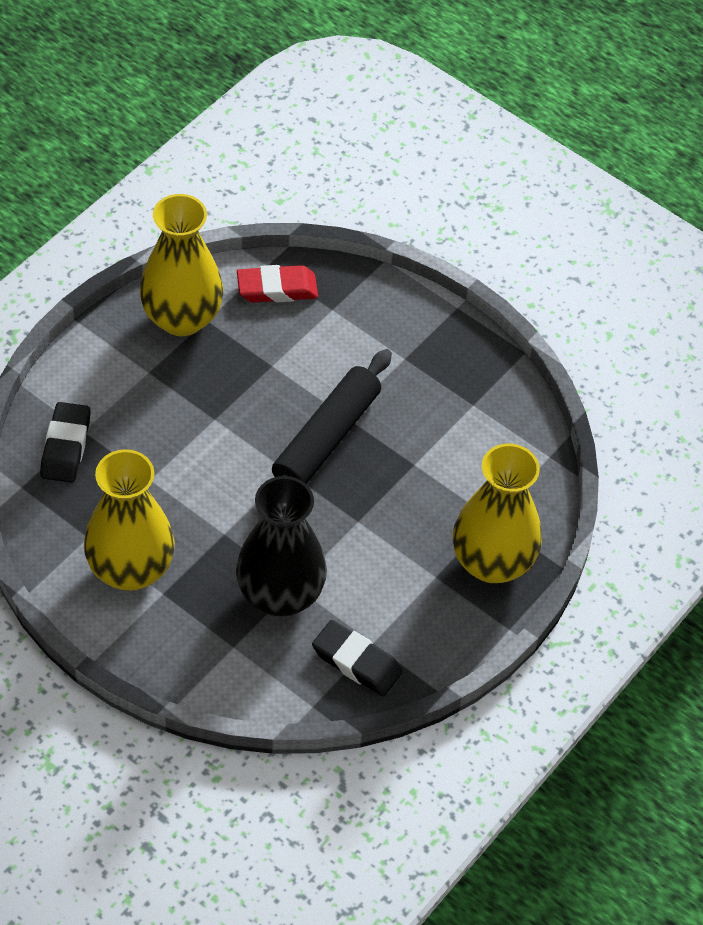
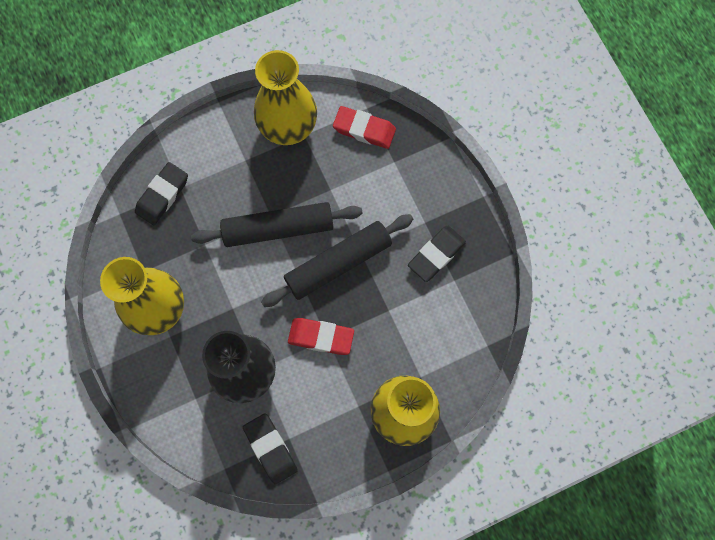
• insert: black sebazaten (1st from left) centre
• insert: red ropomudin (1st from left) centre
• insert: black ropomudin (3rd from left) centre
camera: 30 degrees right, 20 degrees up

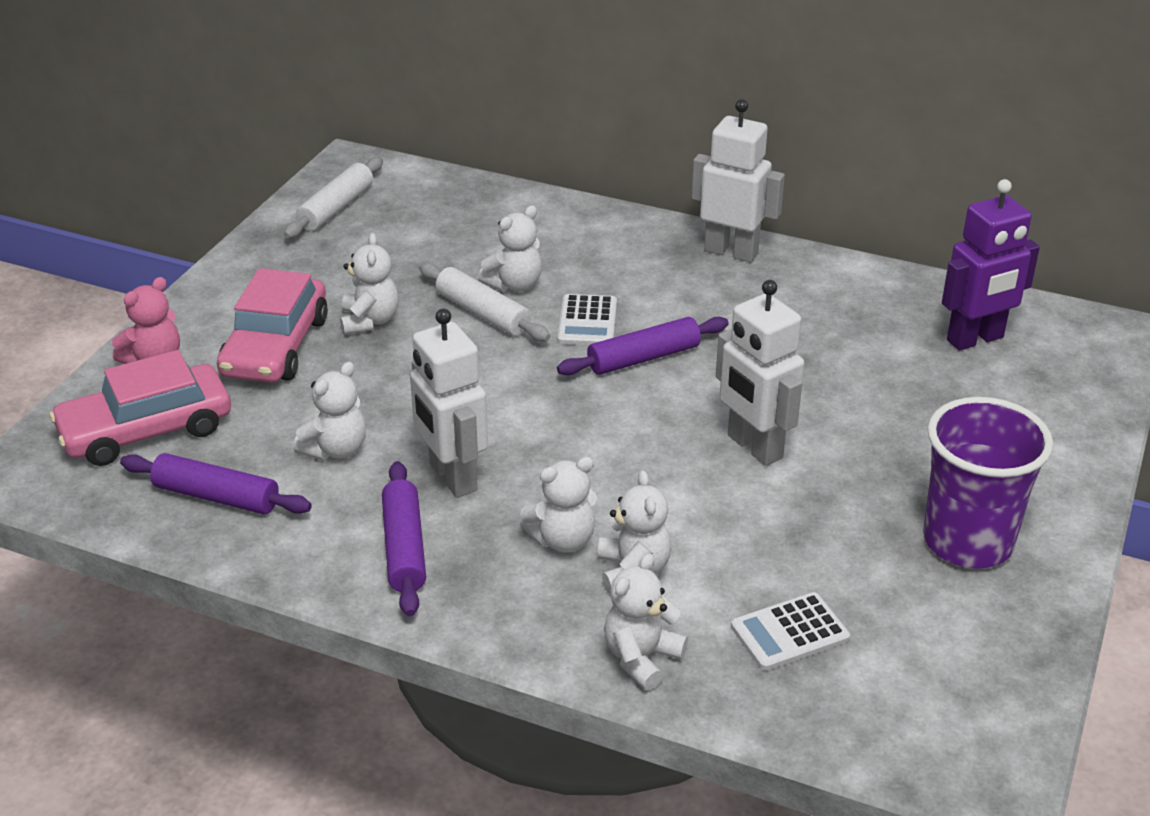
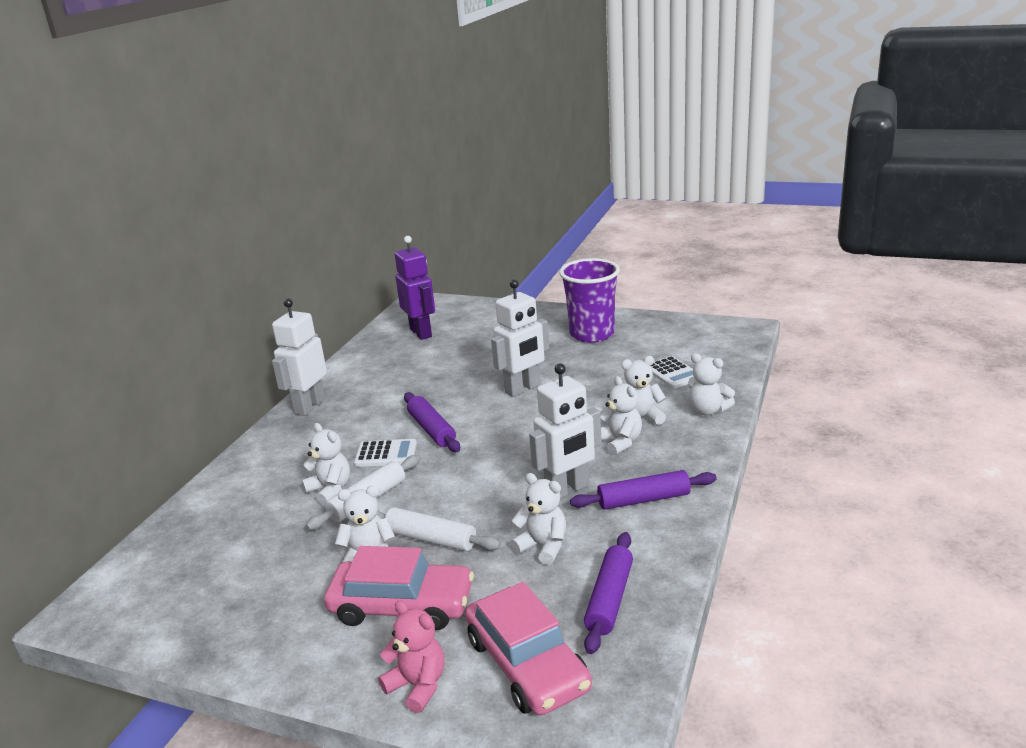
• move: white sebazaten (1st from left in the first image) top left to white sebazaten (2nd from left) bottom centre
camera: 90 degrees left, 10 degrees down

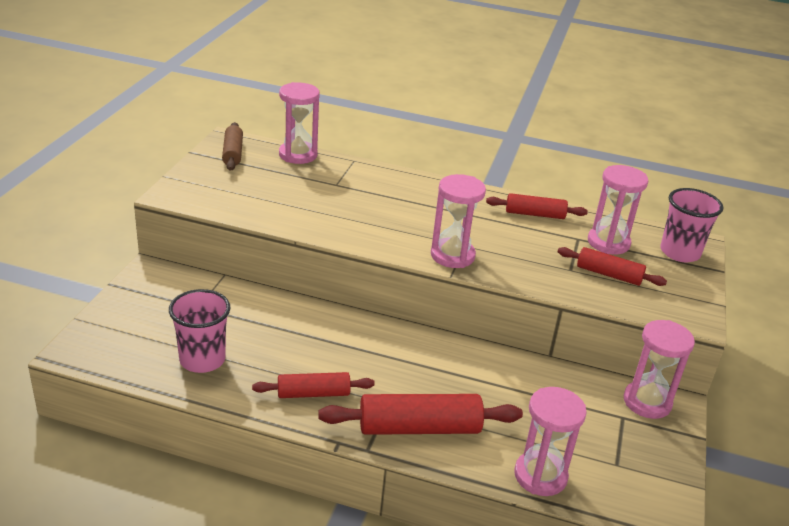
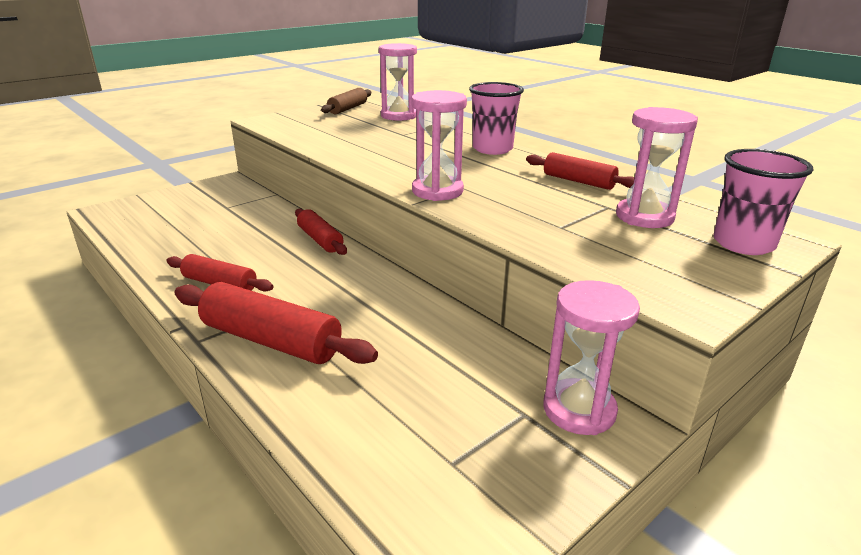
• move: red sebazaten (4th from left in the first image) middle right to red sebazaten (3rd from left) centre
• move: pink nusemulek (1st from left) middle left to top centre
• delete: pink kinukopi (3rd from left) bottom right
camera: 35 degrees right, 5 degrees down

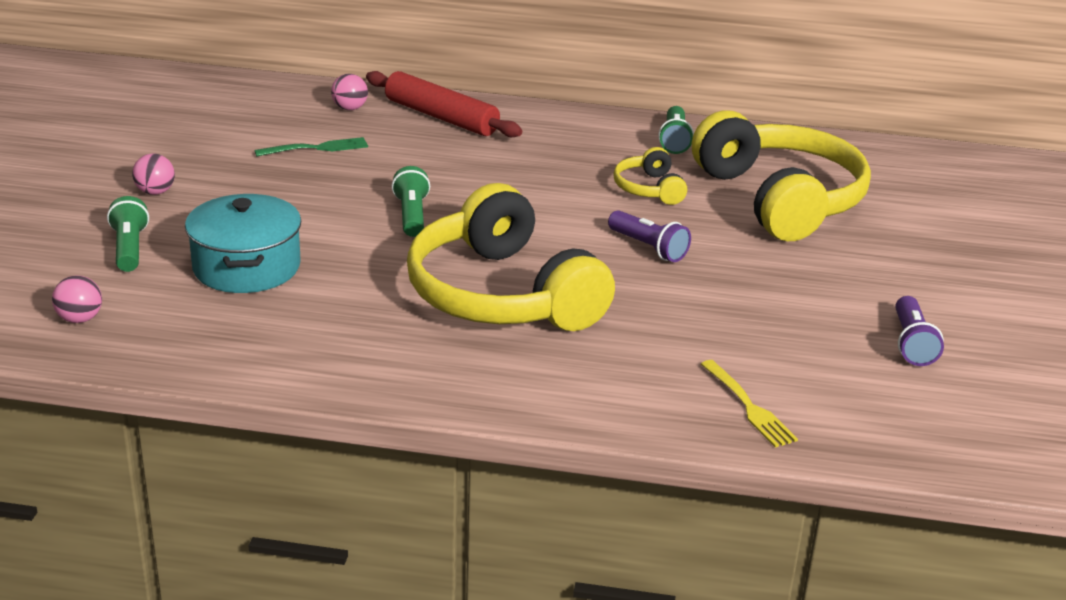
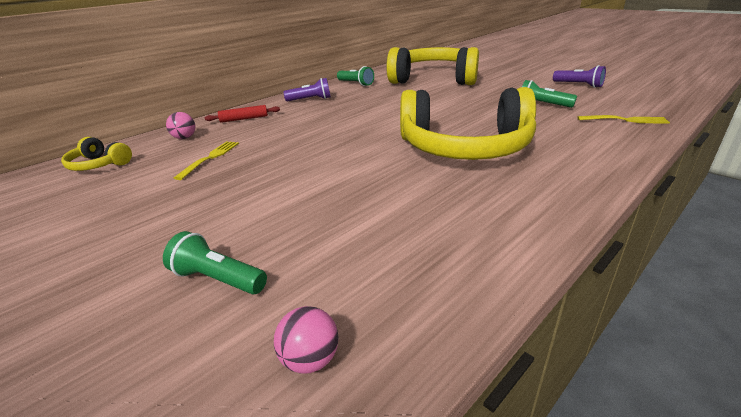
• move: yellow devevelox (2nd from left in the first image) top centre to yellow devevelox (1st from left) middle left
• recolor: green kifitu top left to yellow kifitu (1st from left) middle left
• resize: red sebazaten top centre = top left x0.55
• move: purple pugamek (1st from left) centre to top centre
• move: green pugamek (2nd from left in the first image) centre to green pugamek (3rd from left) top right
• delete: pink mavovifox (2nd from left) top left
• delete: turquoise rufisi middle left
camera: 50 degrees left, 0 degrees up

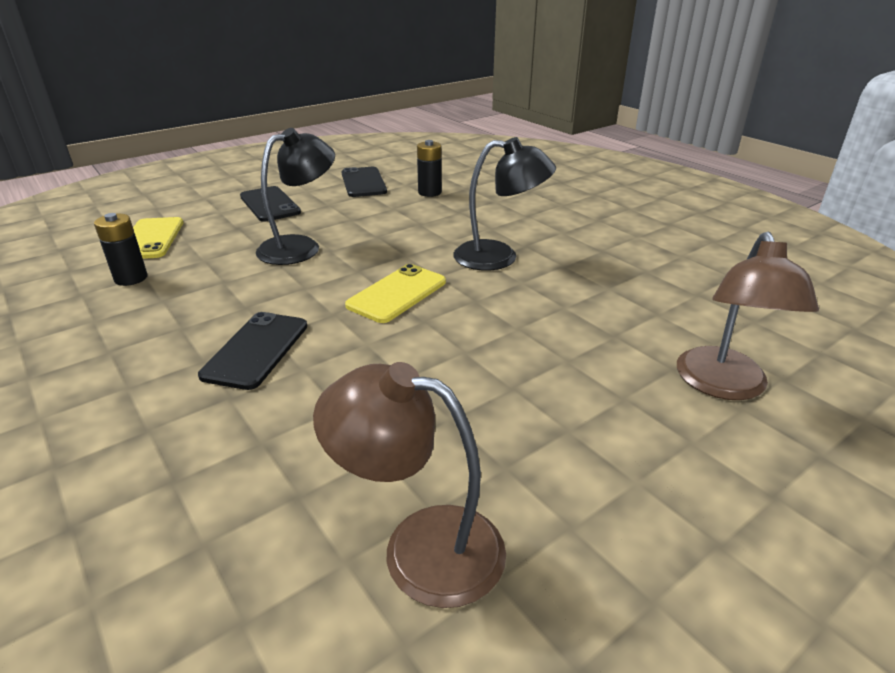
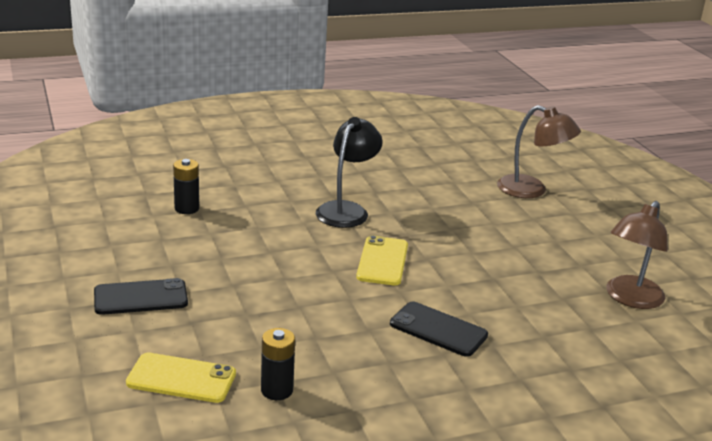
• rotate: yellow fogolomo (2nd from left) centre = centre 45 degrees clockwise
• delete: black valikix (1st from left) top left
• delete: black fogolomo (3rd from left) top centre
camera: 75 degrees left, 5 degrees down

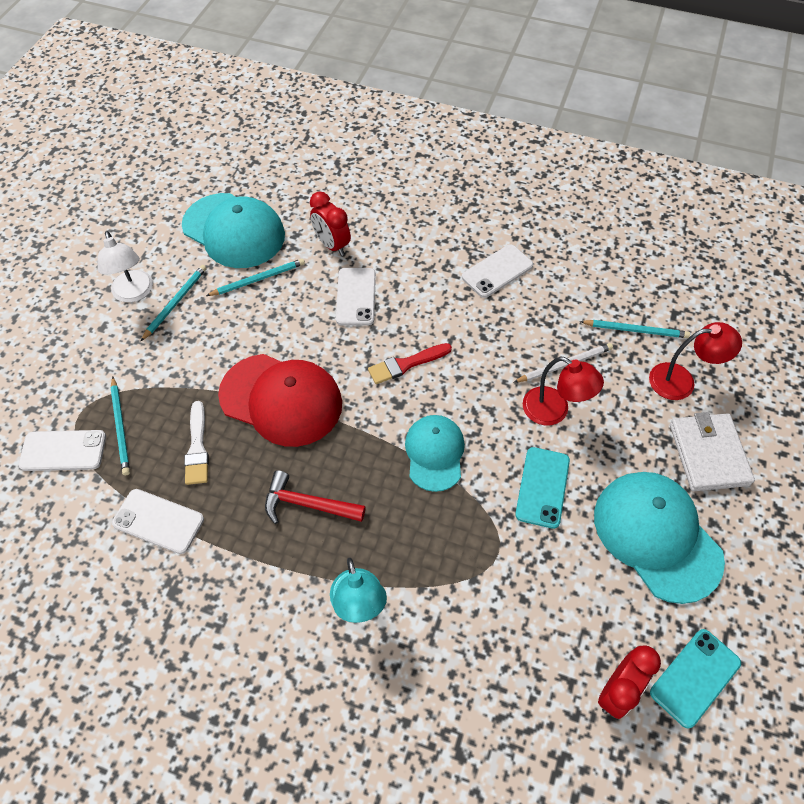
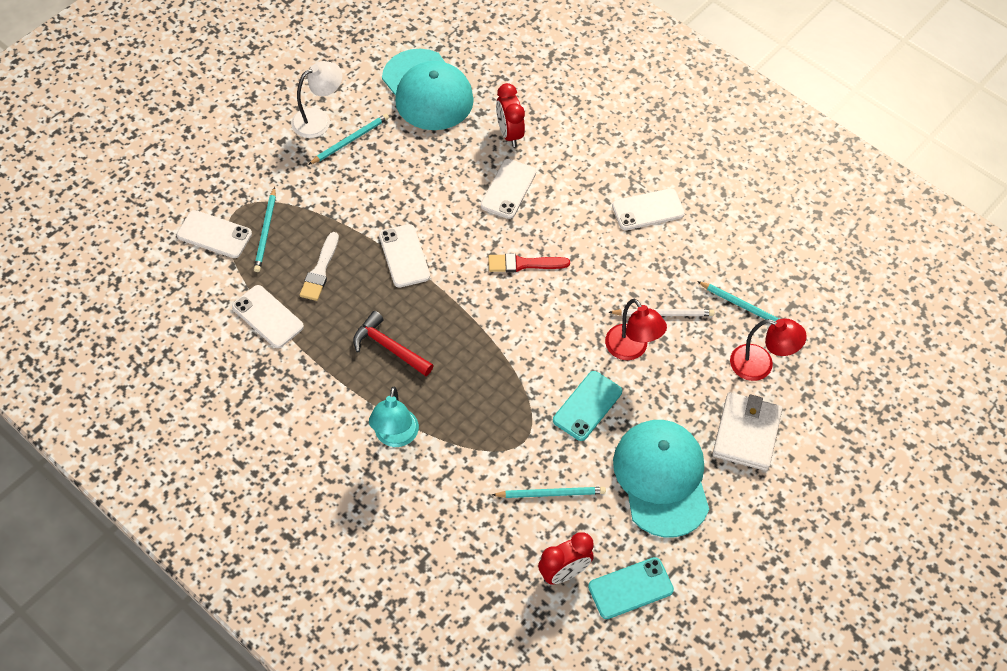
• rotate: white valikix top left = top left 120 degrees counterclockwise
• replace: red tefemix centre to white fogolomo (3rd from left) centre
• move: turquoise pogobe (3rd from left) middle left to bottom centre
• delete: turquoise tefemix (2nd from left) centre
camera: 20 degrees right, 0 degrees up

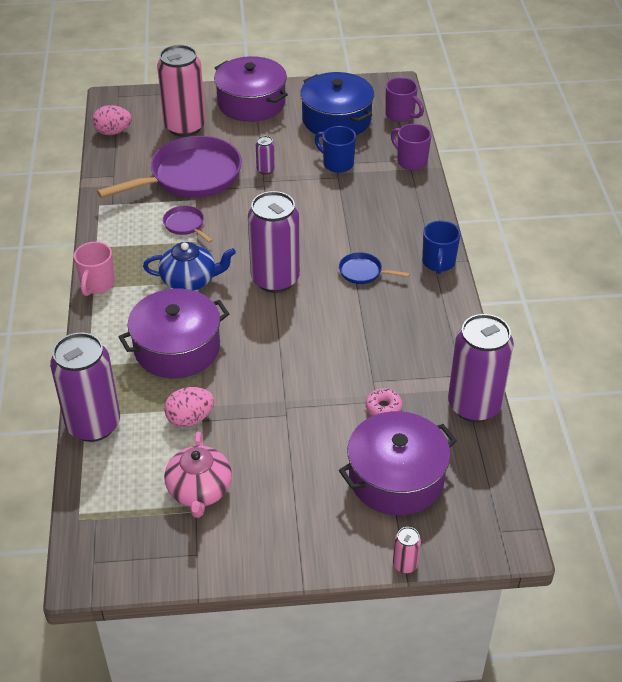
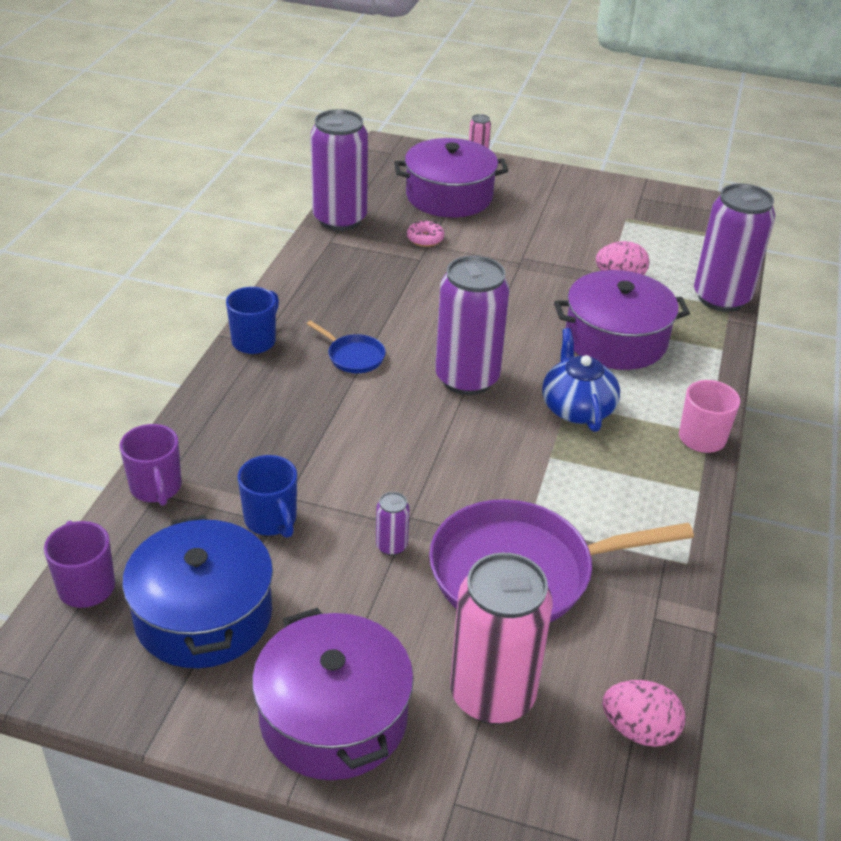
• rotate: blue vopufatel middle left = middle right 60 degrees clockwise
• delete: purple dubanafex (2nd from left) top left
• delete: pink vopufatel bottom left
camera: 160 degrees left, 5 degrees down

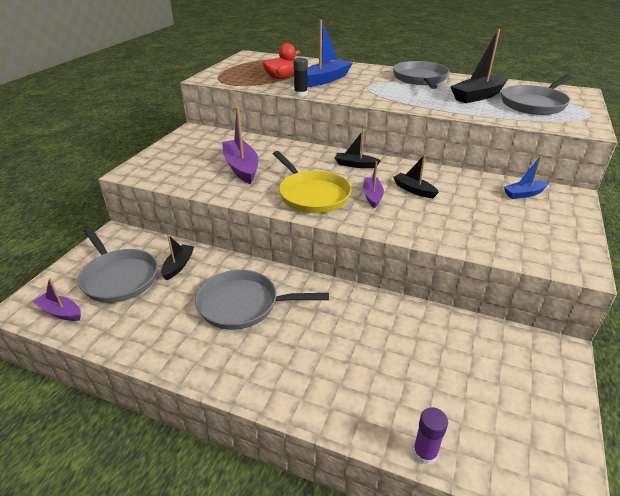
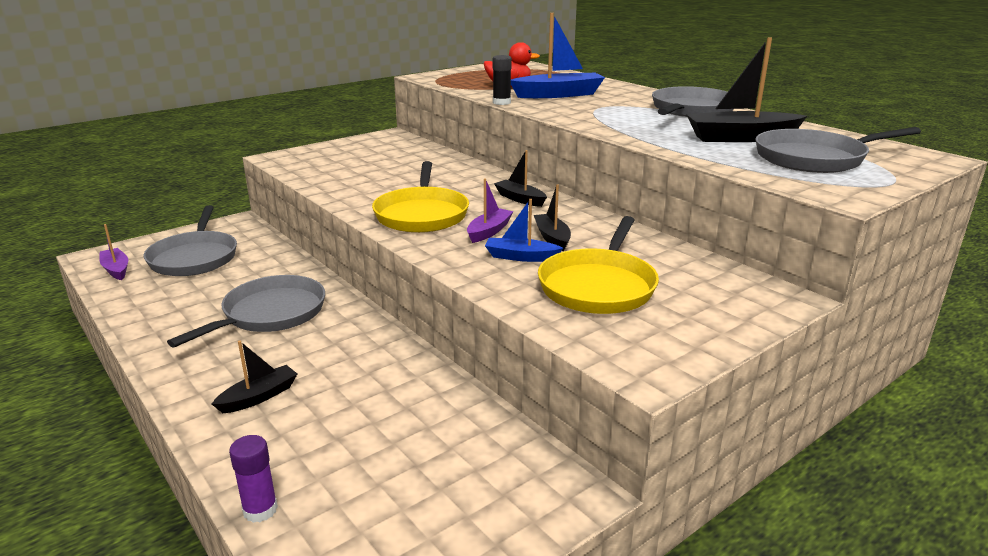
• rotate: grey dubanafex (2nd from left) centre = middle left 90 degrees clockwise
• move: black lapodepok (1st from left) middle left to bottom left
• move: blue lapodepok (2nd from left in the first image) middle right to blue lapodepok (1st from left) centre
• insert: yellow dubanafex (2nd from left) centre
• delete: purple lapodepok (2nd from left) top centre
camera: 30 degrees right, 10 degrees down

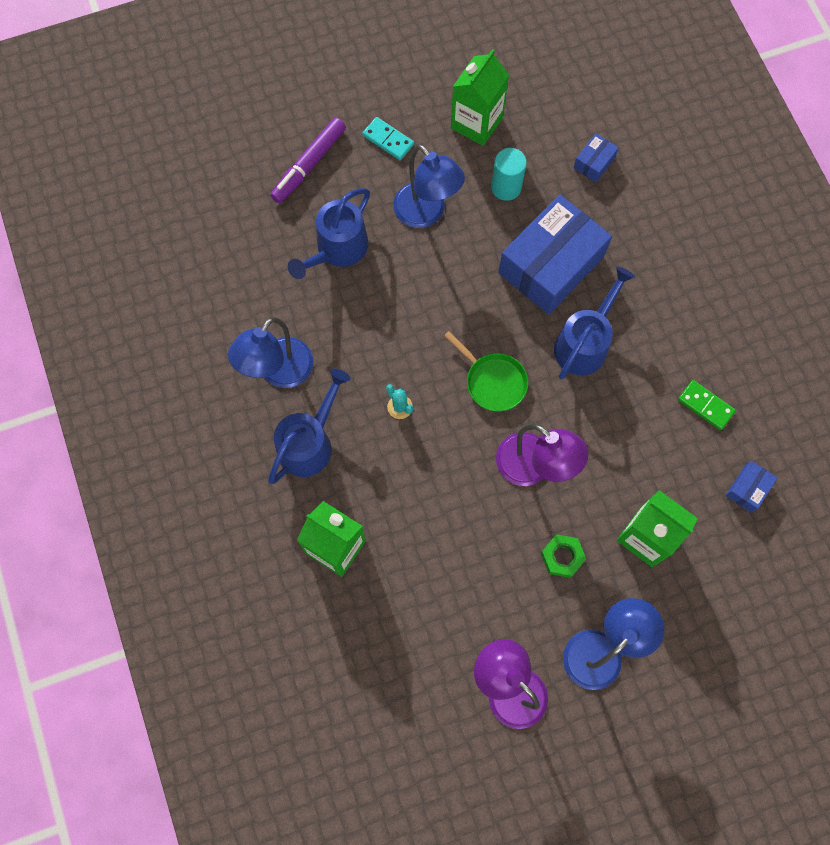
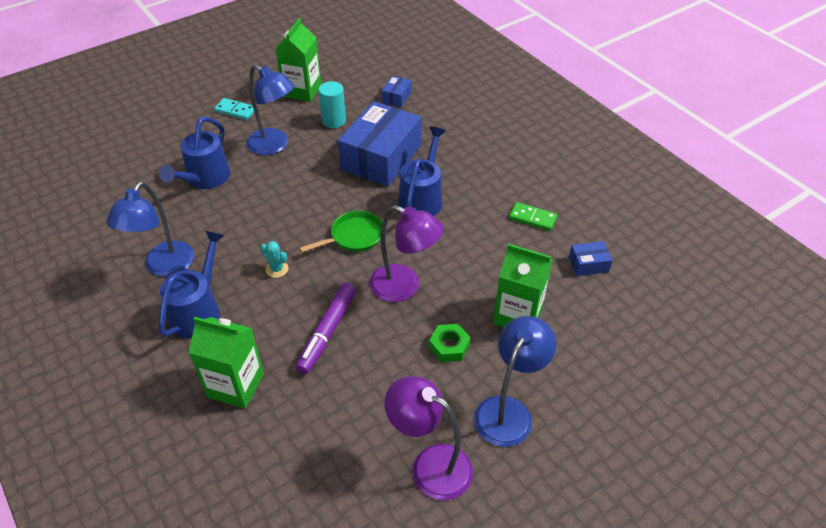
• move: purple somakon top centre to centre
• rotate: green dubanafex centre = centre 60 degrees counterclockwise
• rotate: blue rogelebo (3rd from left) middle right = middle right 60 degrees clockwise
camera: 15 degrees left, 25 degrees down

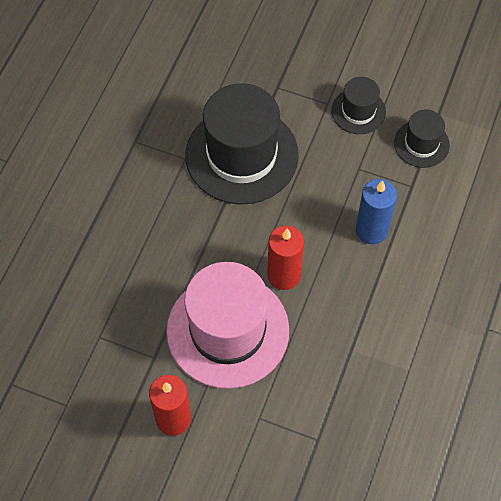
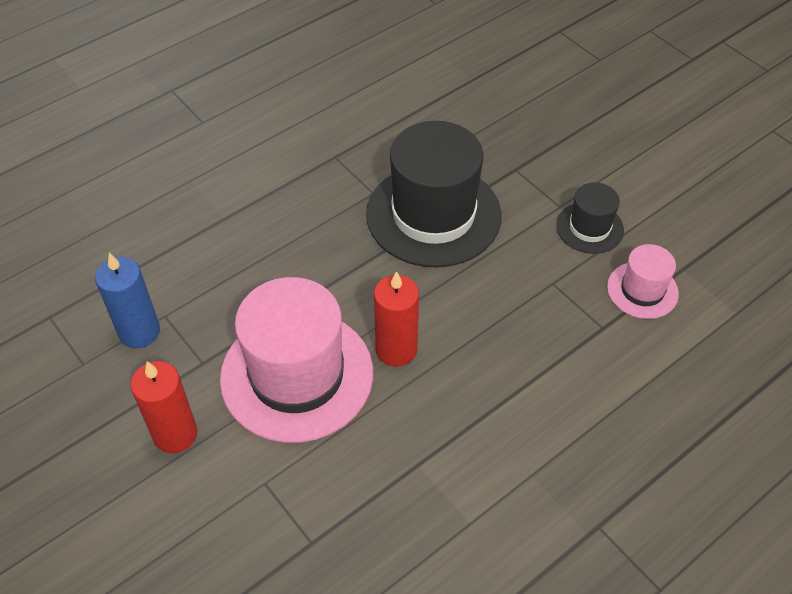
• move: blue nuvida middle right to middle left
• recolor: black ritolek (3rd from left) top right to pink ritolek (2nd from left) middle right
camera: 30 degrees right, 10 degrees down

